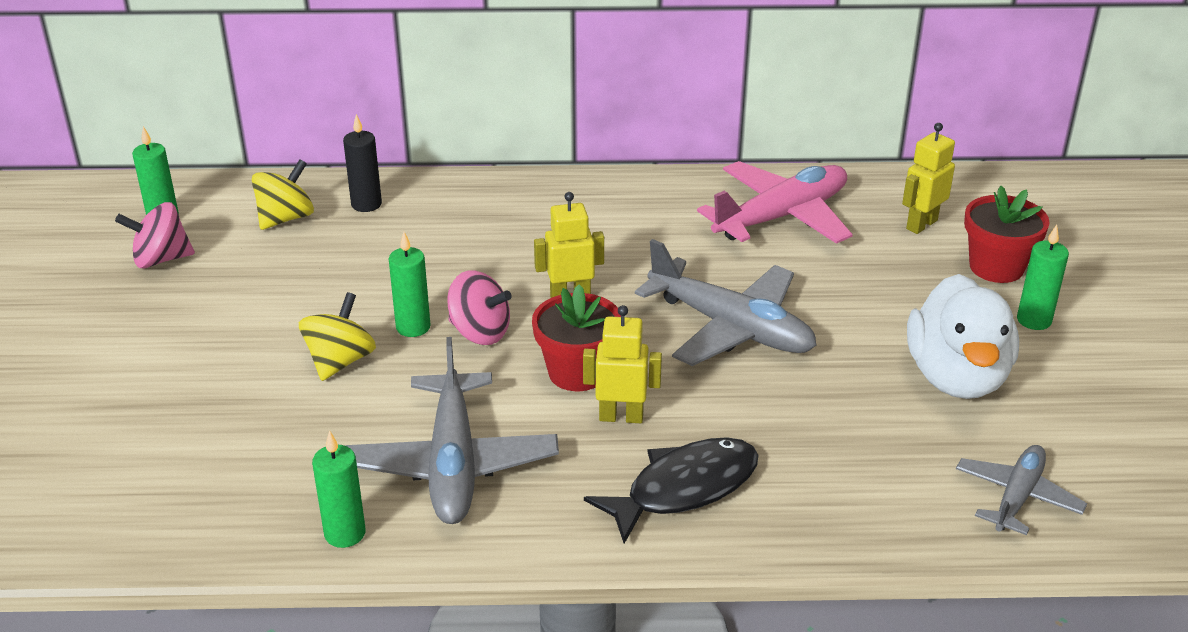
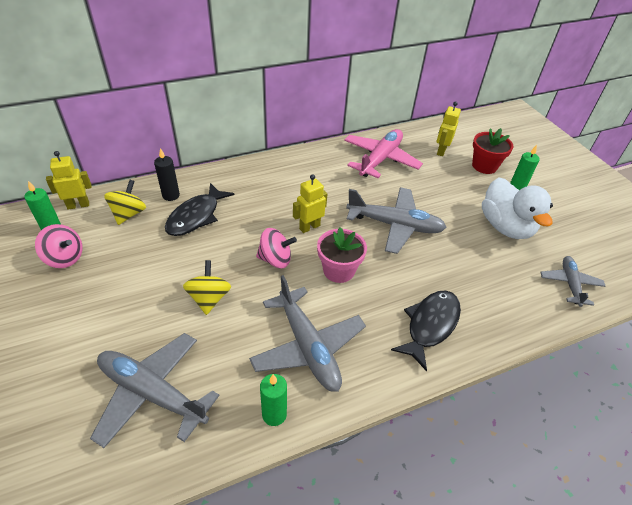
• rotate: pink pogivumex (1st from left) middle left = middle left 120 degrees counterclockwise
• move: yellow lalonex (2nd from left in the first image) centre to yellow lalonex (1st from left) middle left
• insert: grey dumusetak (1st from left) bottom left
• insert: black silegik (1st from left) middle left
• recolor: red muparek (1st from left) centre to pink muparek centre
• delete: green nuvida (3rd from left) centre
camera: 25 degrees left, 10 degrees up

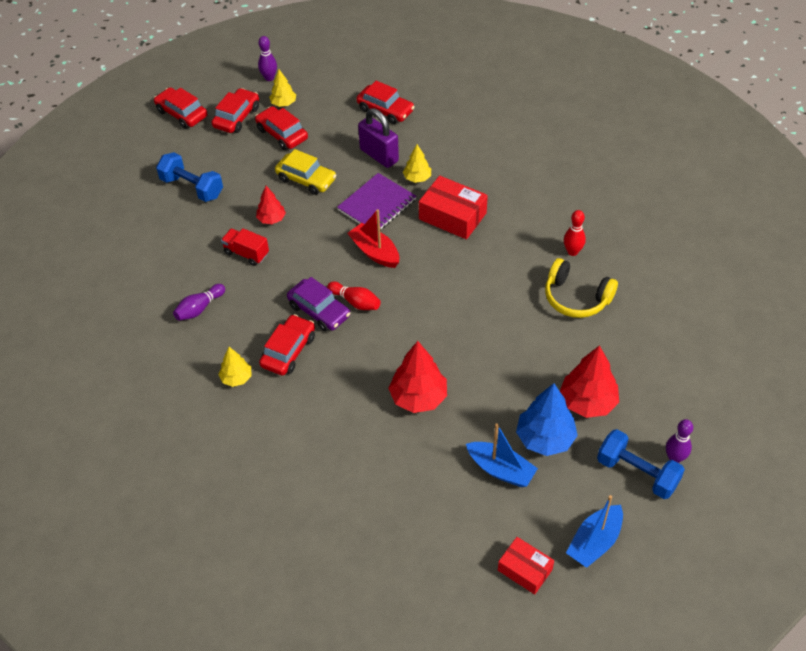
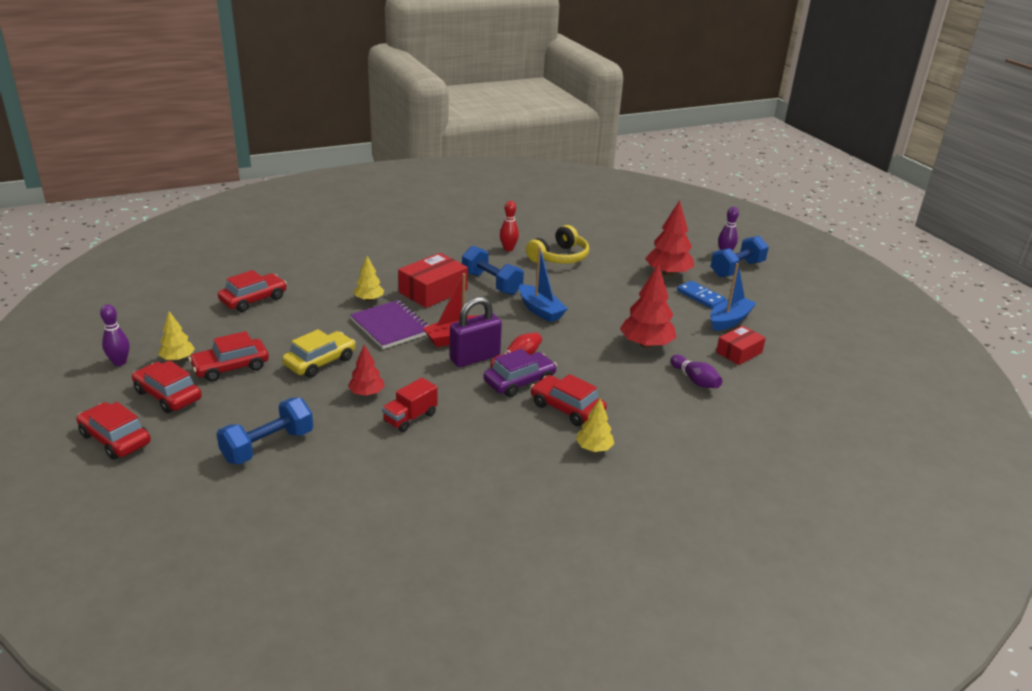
• rotate: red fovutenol (1st from left) top left = middle left 75 degrees clockwise
• move: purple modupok top centre to centre
• insert: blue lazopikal (2nd from left) centre
• move: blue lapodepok (2nd from left in the first image) bottom right to blue lapodepok (1st from left) centre
• move: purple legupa (1st from left in the first image) middle left to purple legupa (2nd from left) middle right
• replace: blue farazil middle right to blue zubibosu middle right
• move: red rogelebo (2nd from left) bottom centre to middle right
camera: 80 degrees left, 20 degrees down

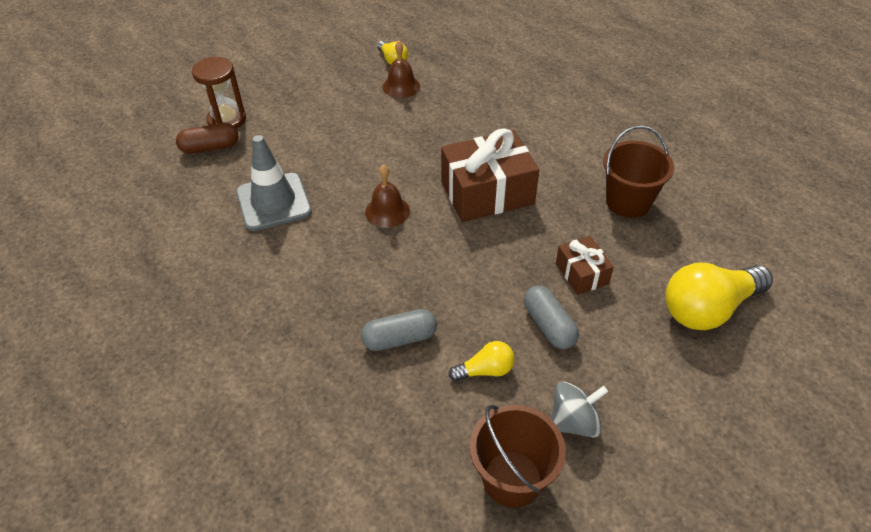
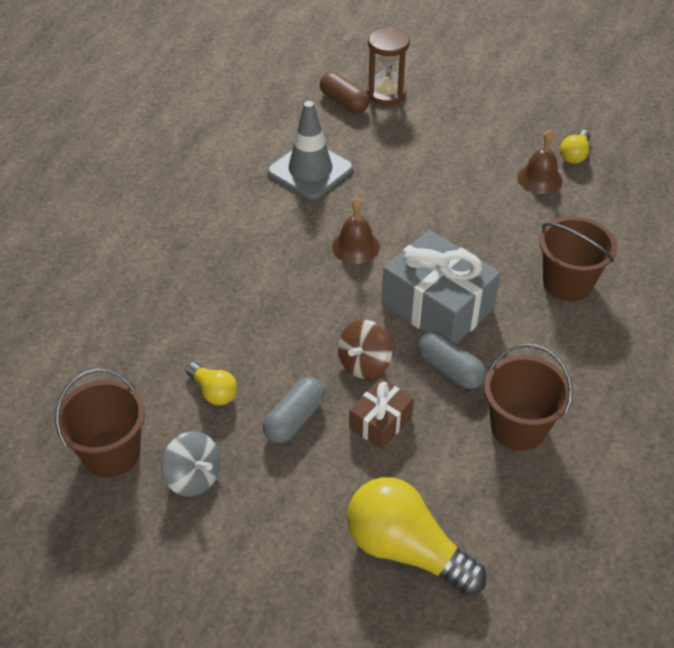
• insert: brown pogivumex centre
• recolor: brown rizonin (1st from left) top centre to grey rizonin centre
• move: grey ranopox (1st from left in the first image) centre to grey ranopox (2nd from left) middle right
• insert: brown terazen (3rd from left) middle right
camera: 60 degrees right, 0 degrees up

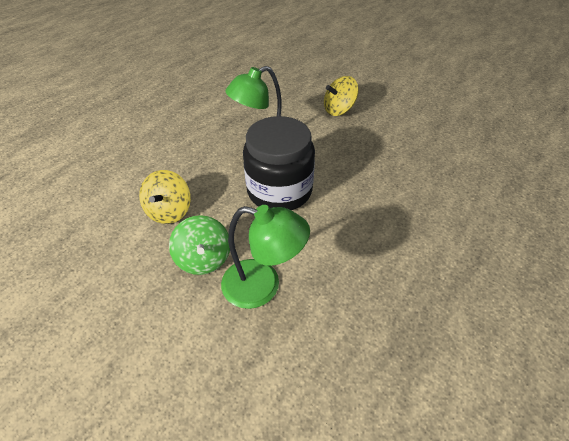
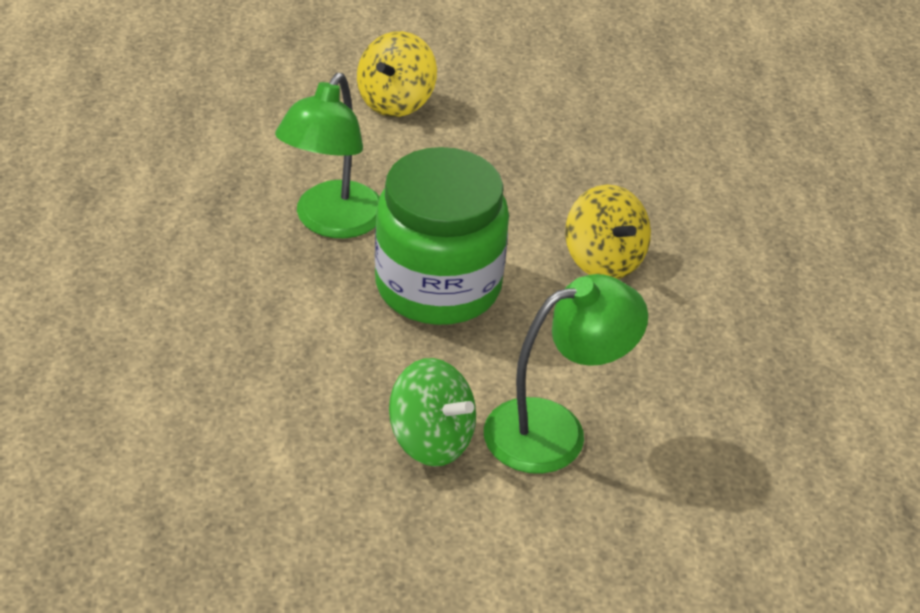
• recolor: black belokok centre to green belokok centre
• move: yellow pogivumex (1st from left in the first image) middle left to yellow pogivumex (2nd from left) centre
camera: 40 degrees left, 5 degrees down

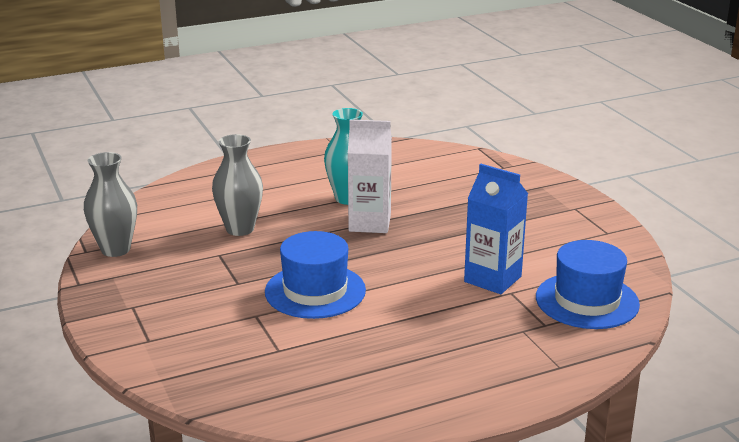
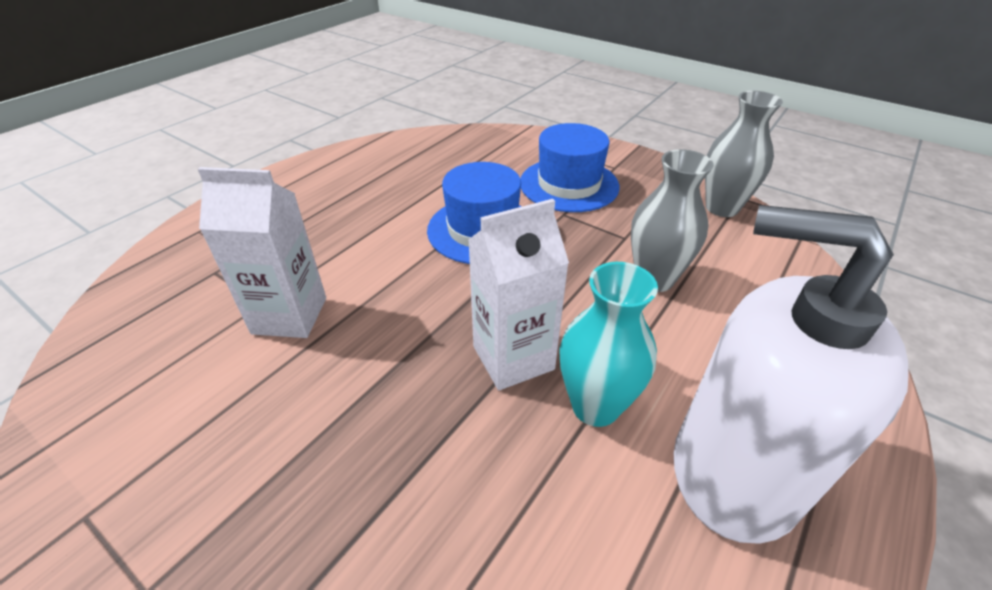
• recolor: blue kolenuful middle right to white kolenuful (1st from left) middle left
• move: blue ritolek (2nd from left) middle right to top centre
• insert: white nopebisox middle right
camera: 150 degrees right, 15 degrees up

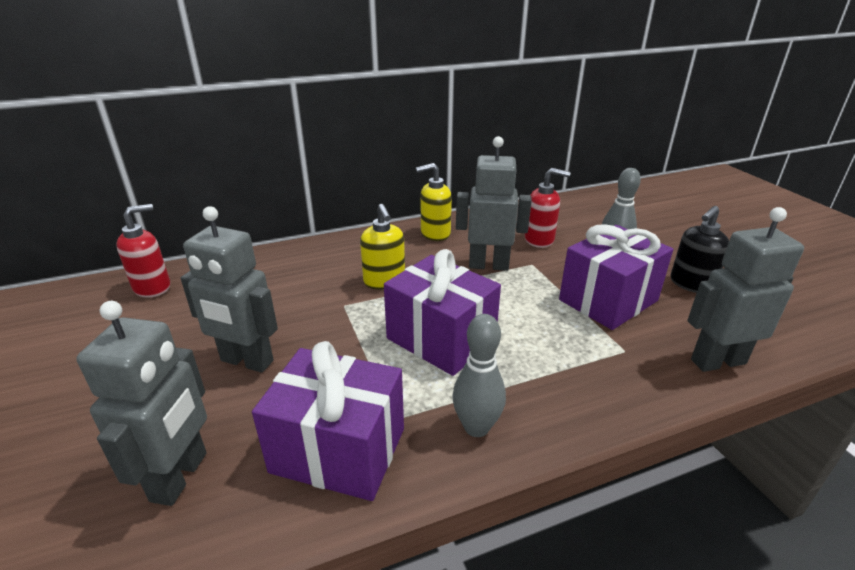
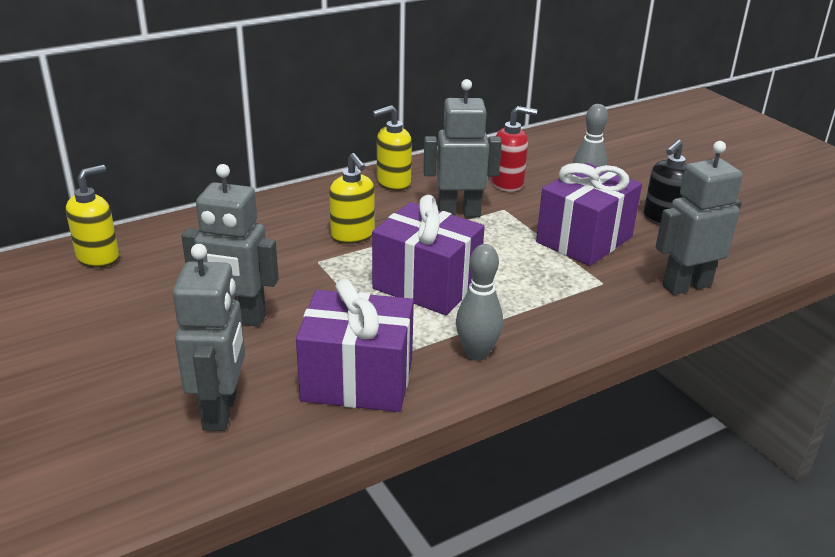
• recolor: red nopebisox (1st from left) middle left to yellow nopebisox (1st from left) middle left
camera: 10 degrees left, 0 degrees up

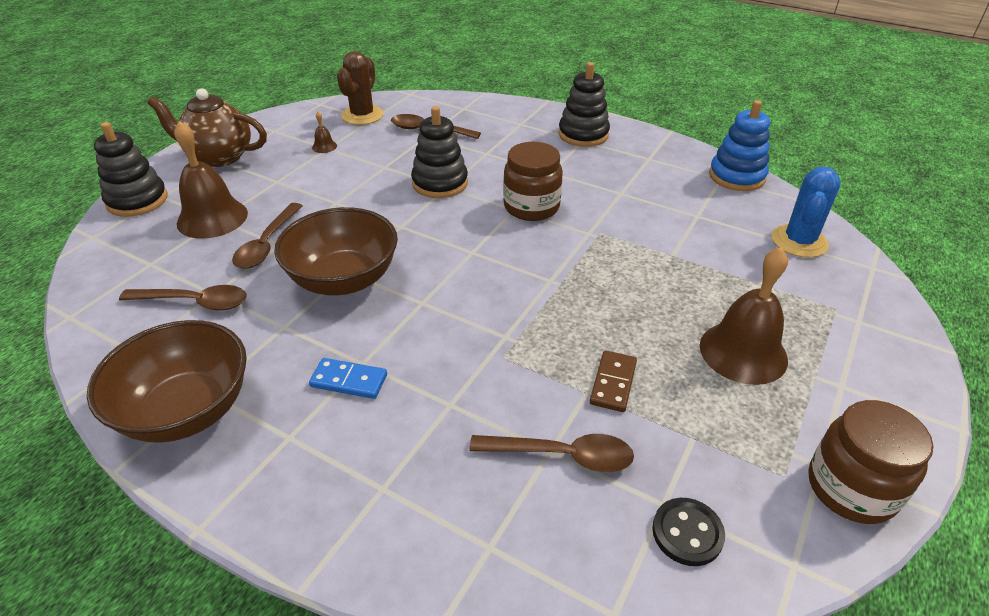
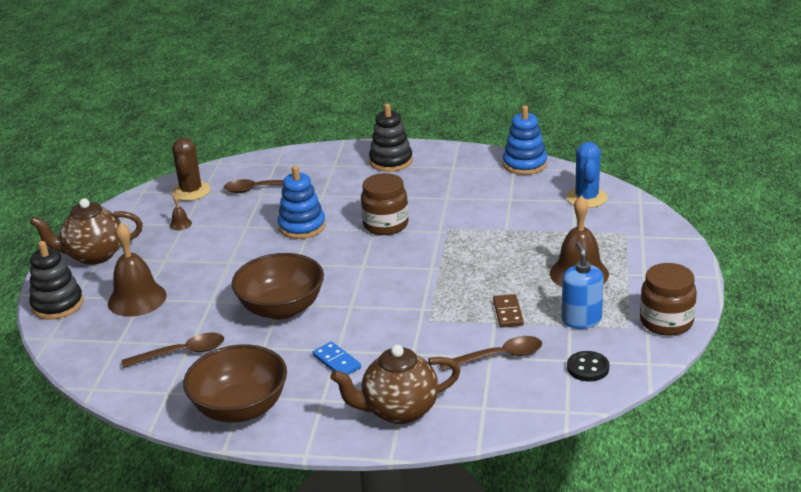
• recolor: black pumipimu (2nd from left) top centre to blue pumipimu (1st from left) centre
• rotate: blue zubibosu centre = bottom centre 60 degrees clockwise
• insert: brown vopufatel (2nd from left) bottom centre
• insert: blue nopebisox middle right
• delete: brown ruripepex (2nd from left) middle left
camera: 20 degrees left, 10 degrees down

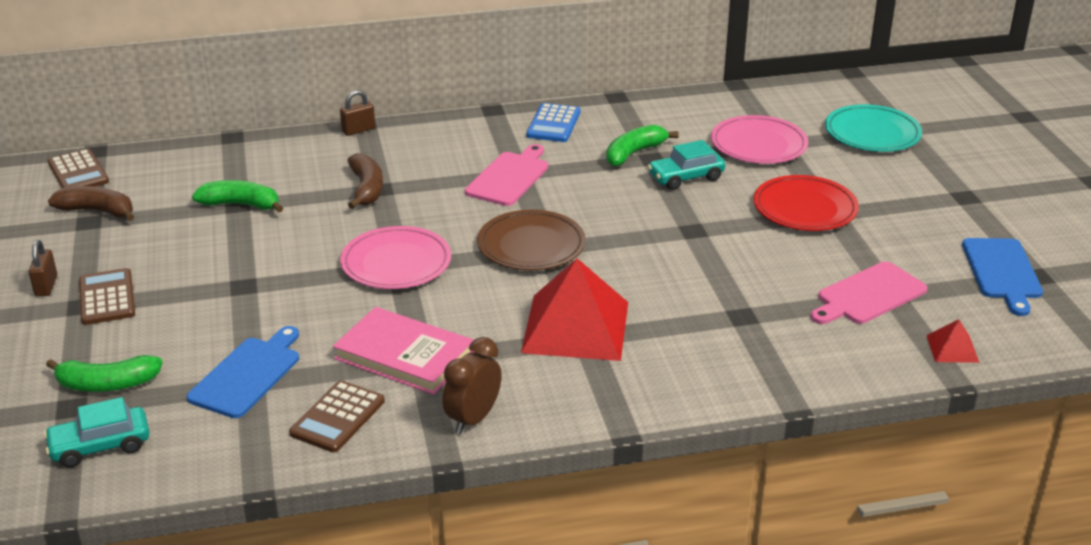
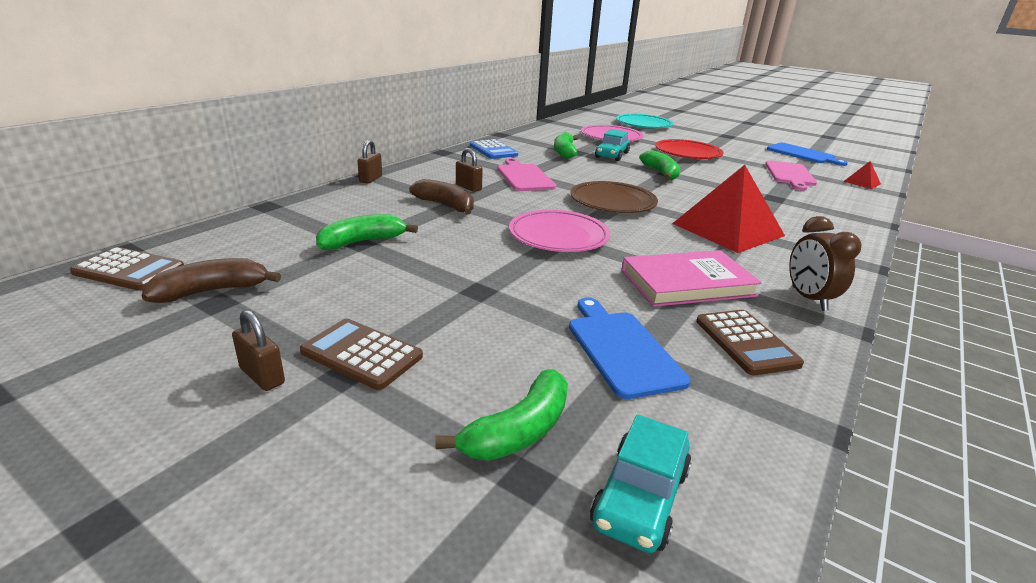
• insert: brown modupok (3rd from left) top centre
• insert: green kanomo (4th from left) top centre
camera: 45 degrees left, 5 degrees down

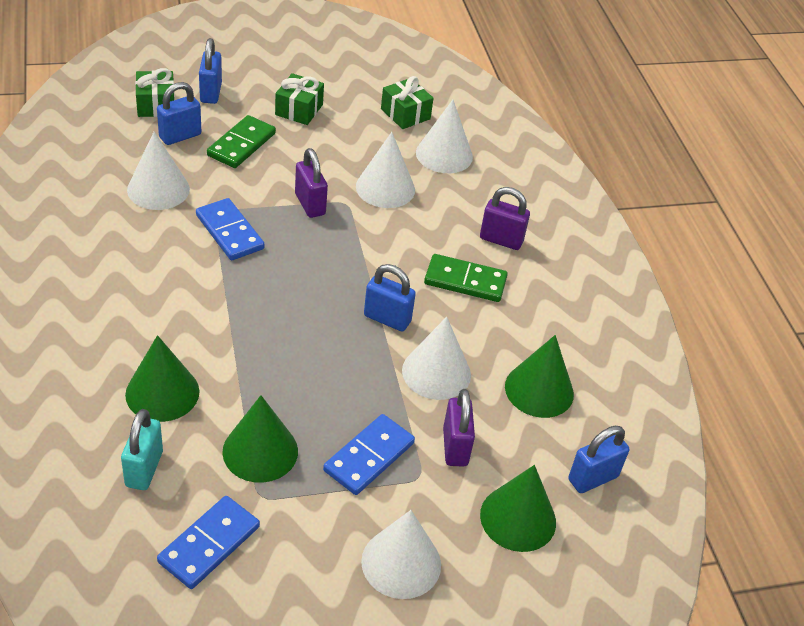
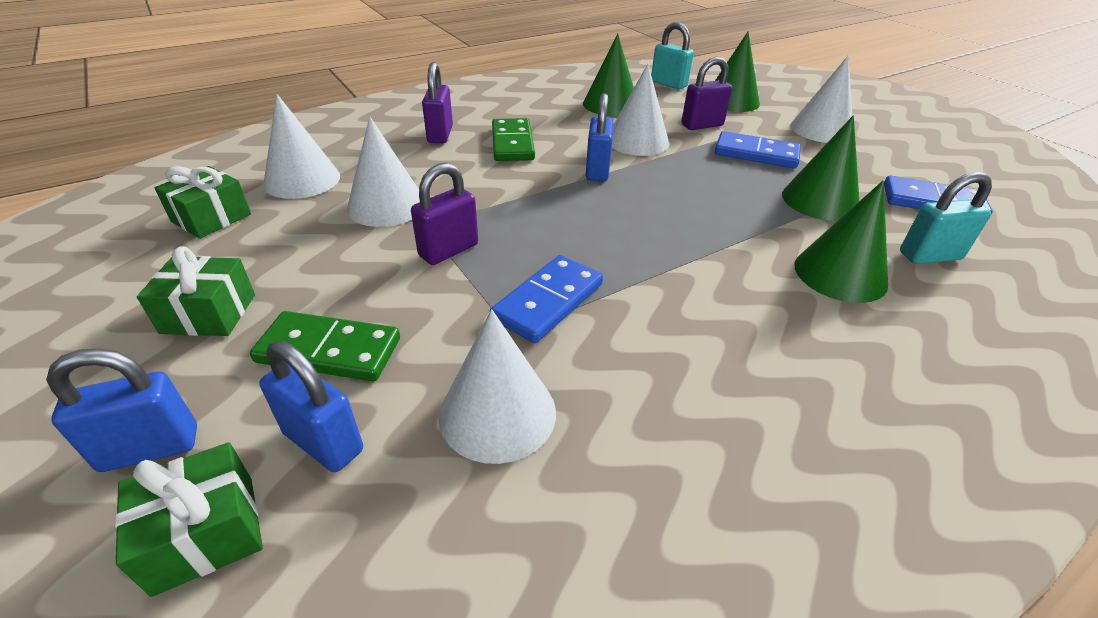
• recolor: blue modupok (4th from left) bottom right to turquoise modupok (1st from left) top centre
camera: 105 degrees left, 5 degrees down

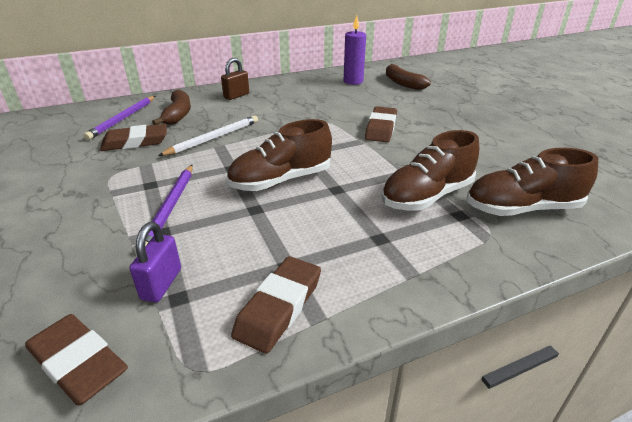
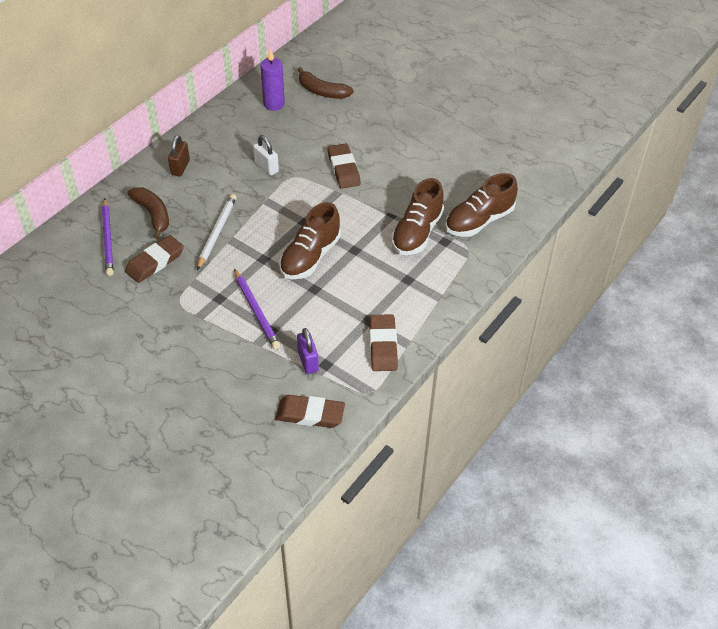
• insert: white modupok top centre
camera: 30 degrees left, 15 degrees up

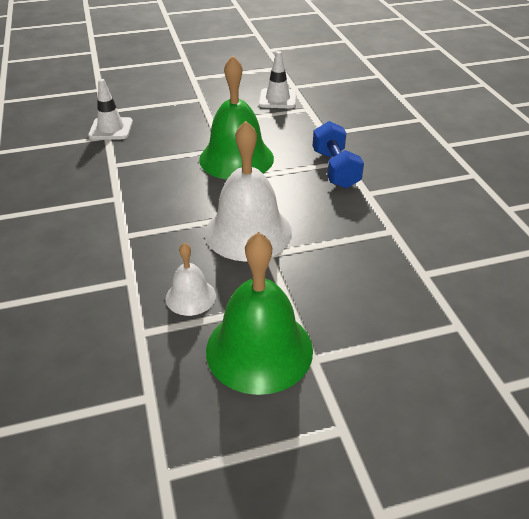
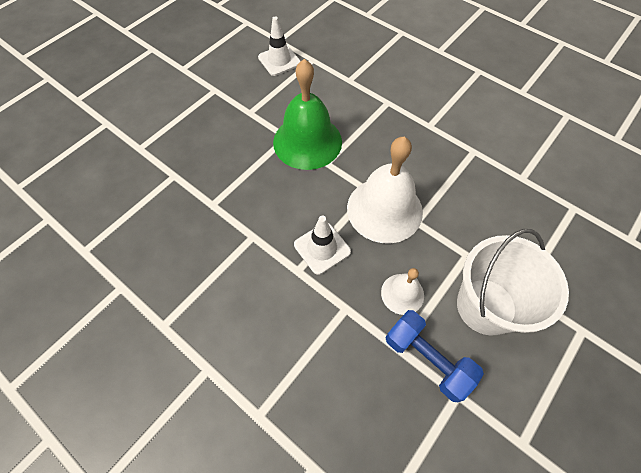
• move: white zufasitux (1st from left in the first image) top left to white zufasitux (2nd from left) centre
• move: blue lazopikal top centre to bottom right
• replace: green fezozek (2nd from left) centre to white terazen middle right
camera: 35 degrees left, 20 degrees up

